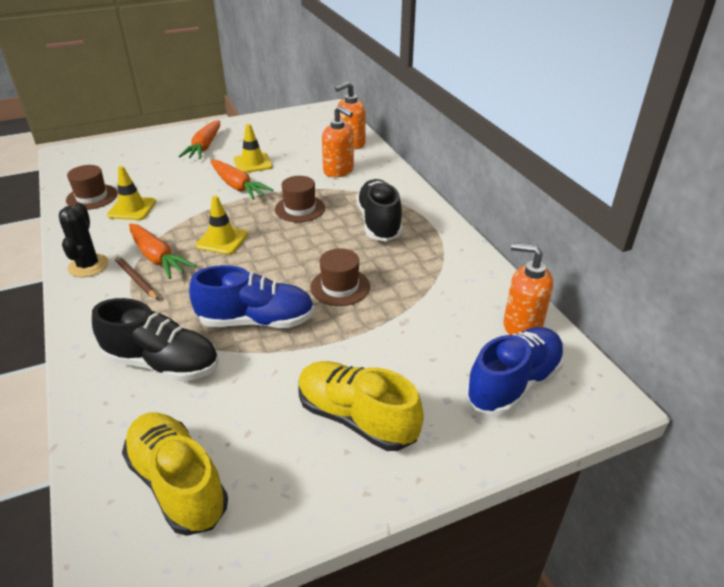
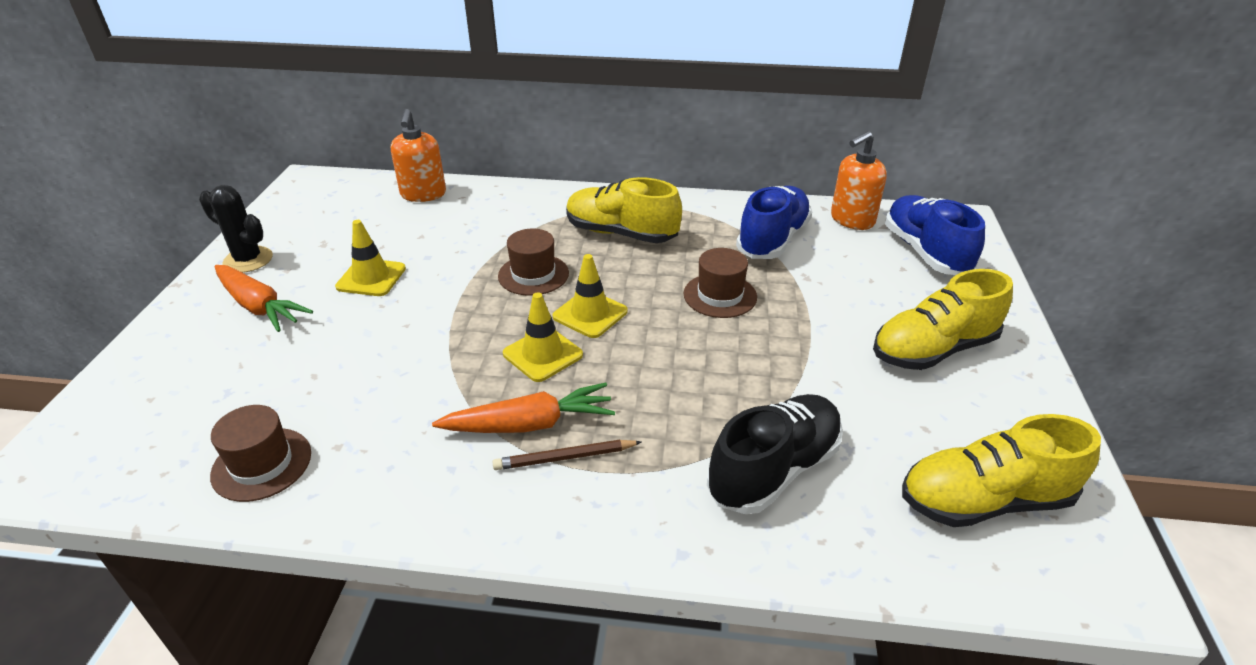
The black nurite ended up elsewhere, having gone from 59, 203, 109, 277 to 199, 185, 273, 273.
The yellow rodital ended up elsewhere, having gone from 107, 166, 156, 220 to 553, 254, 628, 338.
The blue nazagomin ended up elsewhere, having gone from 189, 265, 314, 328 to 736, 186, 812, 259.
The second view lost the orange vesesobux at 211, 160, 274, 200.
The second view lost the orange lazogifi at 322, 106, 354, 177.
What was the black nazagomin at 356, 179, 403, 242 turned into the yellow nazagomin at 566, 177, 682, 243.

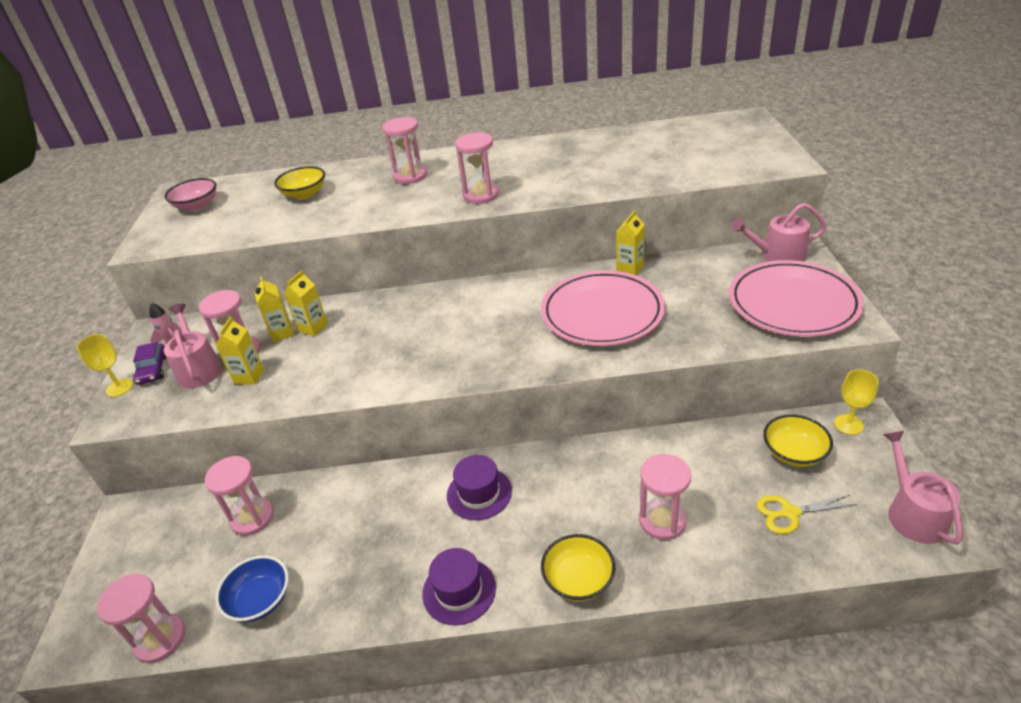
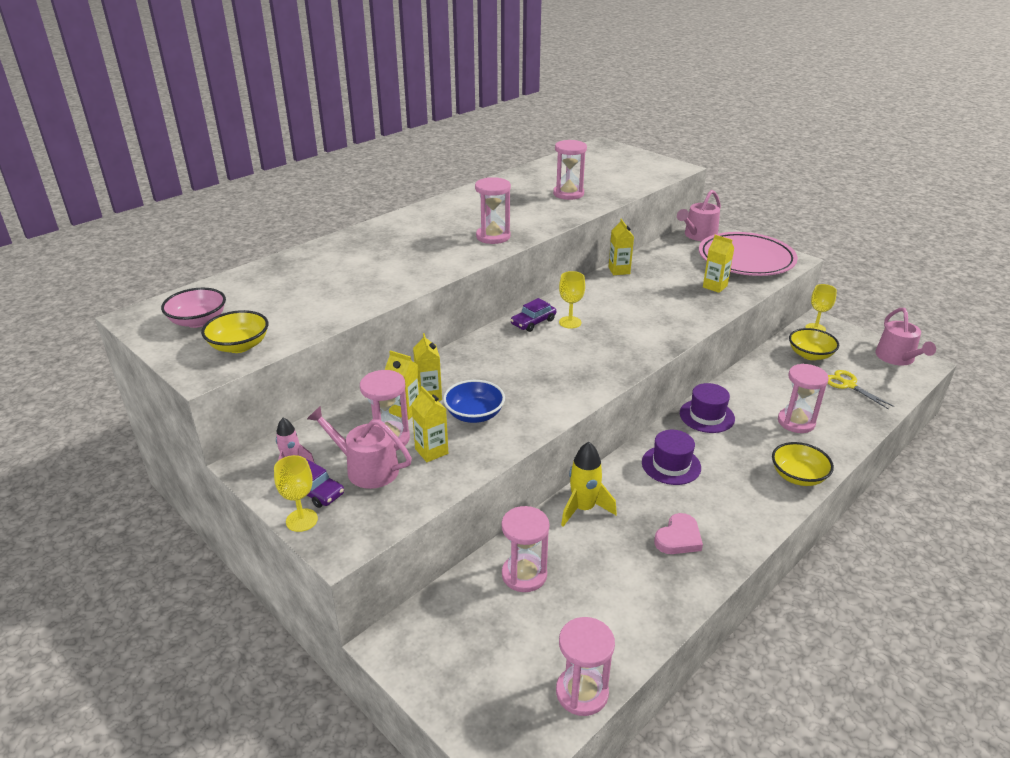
The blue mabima ended up elsewhere, having gone from 215, 555, 289, 622 to 443, 380, 505, 423.
The yellow mabima ended up elsewhere, having gone from 274, 166, 325, 199 to 201, 310, 269, 353.
The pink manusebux ended up elsewhere, having gone from 383, 117, 427, 184 to 553, 140, 587, 200.
The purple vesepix ended up elsewhere, having gone from 422, 548, 496, 625 to 680, 383, 735, 433.
The second view lost the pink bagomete at 541, 270, 665, 346.
The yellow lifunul at 757, 495, 857, 534 ended up facing another way, 105 degrees clockwise from before.
The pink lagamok at 883, 431, 963, 545 ended up facing another way, 135 degrees counterclockwise from before.
The second view gained the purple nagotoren at 511, 298, 556, 332.
The second view gained the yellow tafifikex at 559, 271, 585, 329.
The second view gained the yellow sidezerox at 561, 442, 617, 527.
The second view gained the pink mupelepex at 654, 513, 703, 554.
The second view gained the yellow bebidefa at 703, 235, 734, 293.

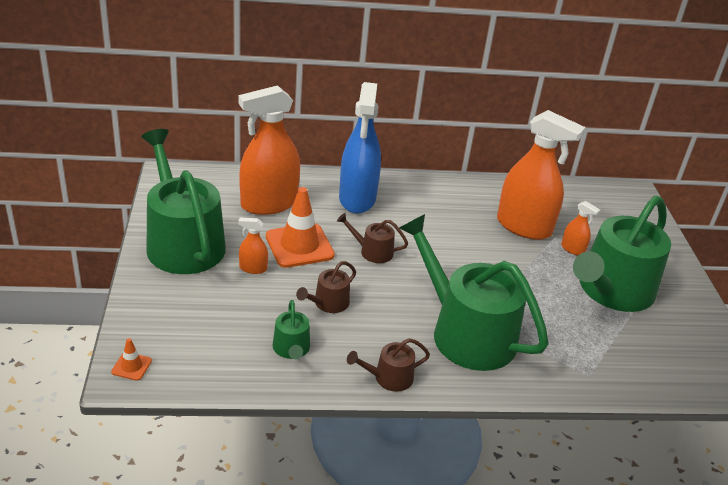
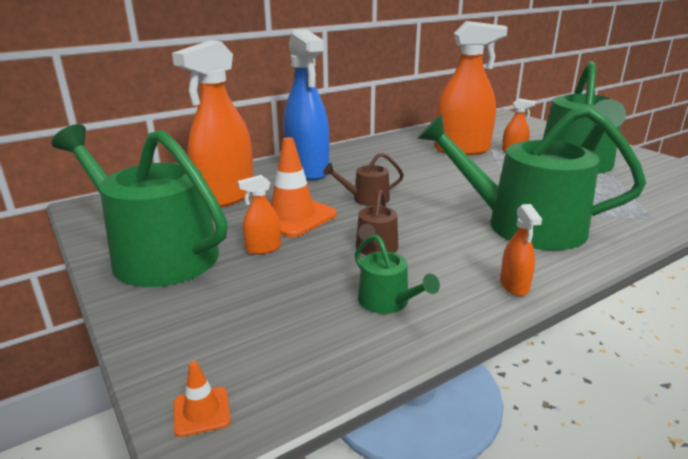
Where the brown lagamok stood at 347, 338, 430, 392, the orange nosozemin came to stand at 500, 204, 542, 296.

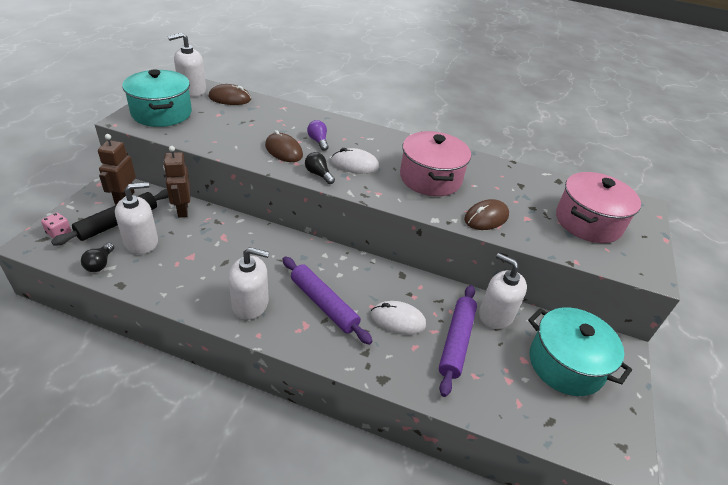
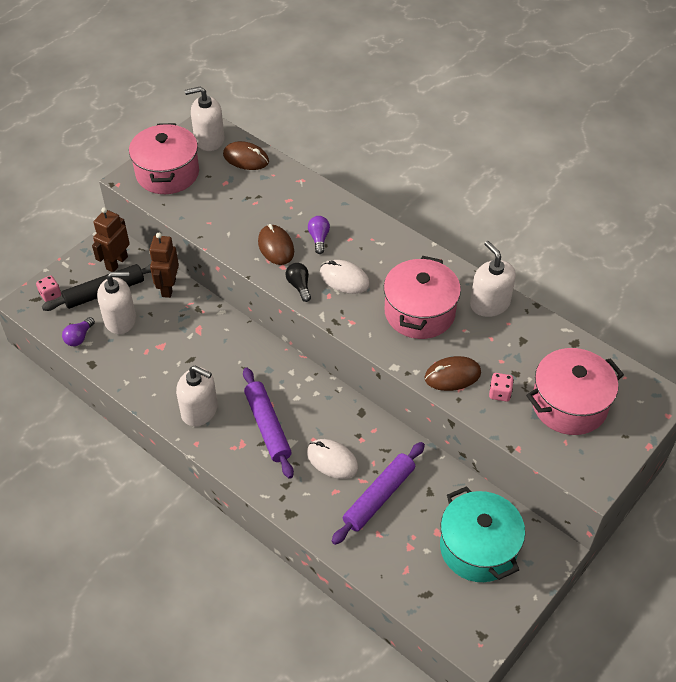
What was the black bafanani at 81, 243, 114, 272 turned into the purple bafanani at 62, 317, 95, 346.
What was the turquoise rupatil at 122, 69, 192, 127 turned into the pink rupatil at 129, 123, 199, 194.
The white lazogifi ended up elsewhere, having gone from 479, 253, 527, 329 to 470, 241, 516, 317.
The second view gained the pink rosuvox at 489, 373, 514, 402.

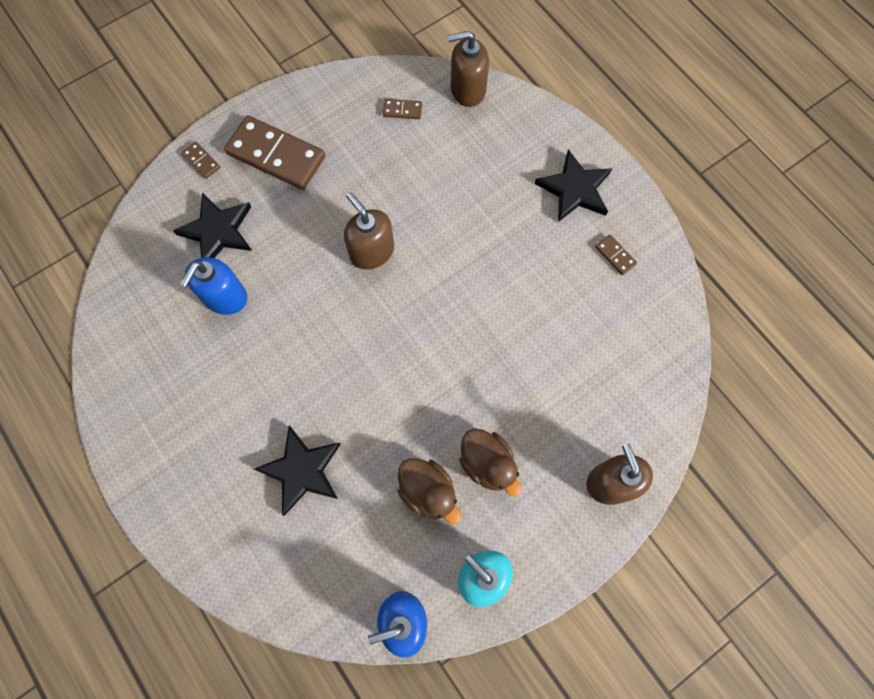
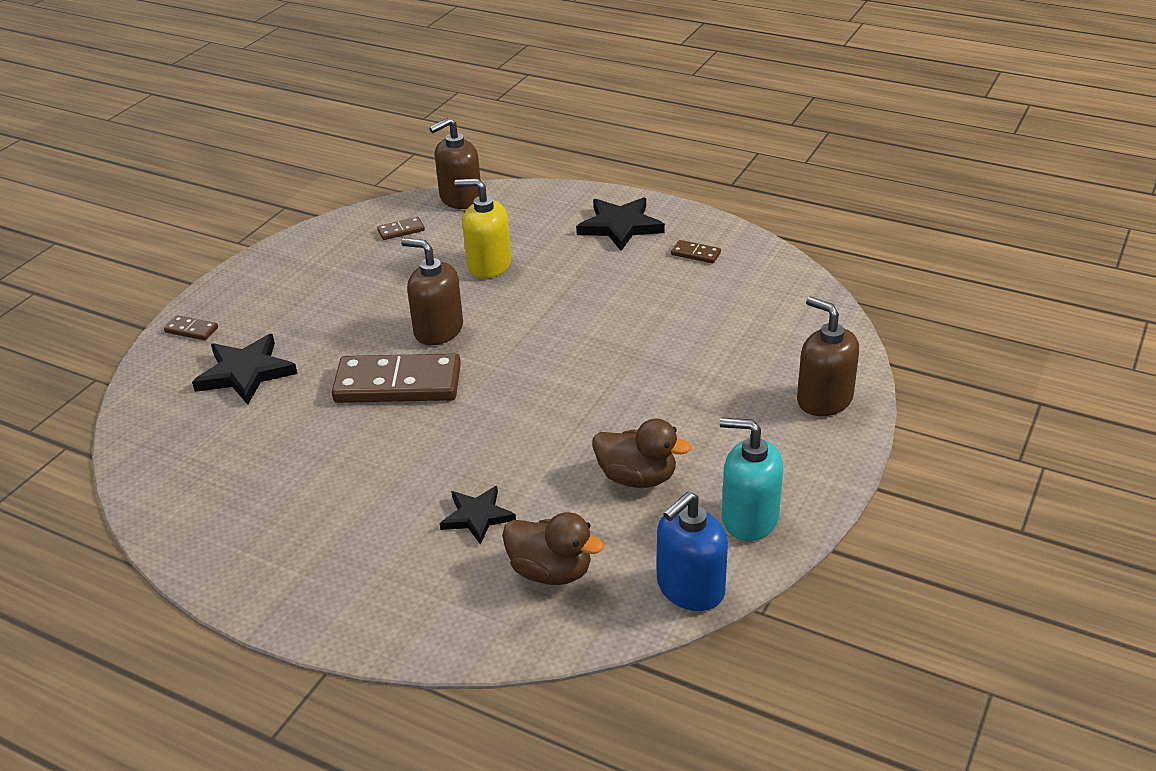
The second view lost the blue lazogifi at 180, 257, 247, 315.
The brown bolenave ended up elsewhere, having gone from 224, 115, 325, 190 to 332, 353, 461, 403.
The size of the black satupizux at 254, 426, 341, 516 changed by a factor of 0.65.
The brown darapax ended up elsewhere, having gone from 459, 428, 522, 497 to 502, 512, 604, 585.
The second view gained the yellow lazogifi at 454, 178, 511, 278.

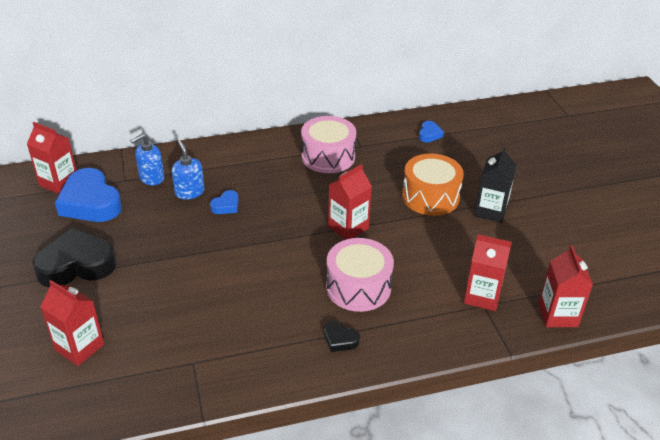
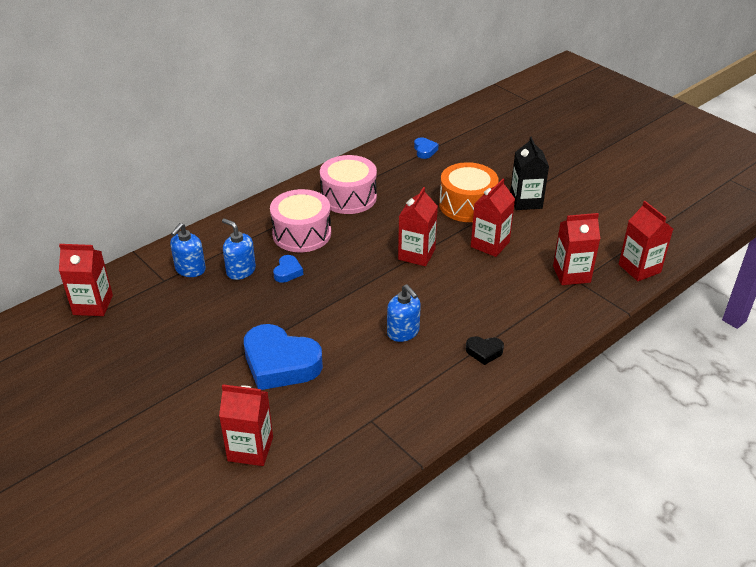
The second view lost the black mupelepex at 32, 228, 116, 287.
The blue mupelepex ended up elsewhere, having gone from 55, 168, 122, 222 to 244, 324, 323, 390.
The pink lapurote ended up elsewhere, having gone from 326, 238, 394, 312 to 270, 189, 331, 252.
The second view gained the blue lazogifi at 387, 284, 421, 342.
The second view gained the red bebidefa at 471, 179, 515, 257.

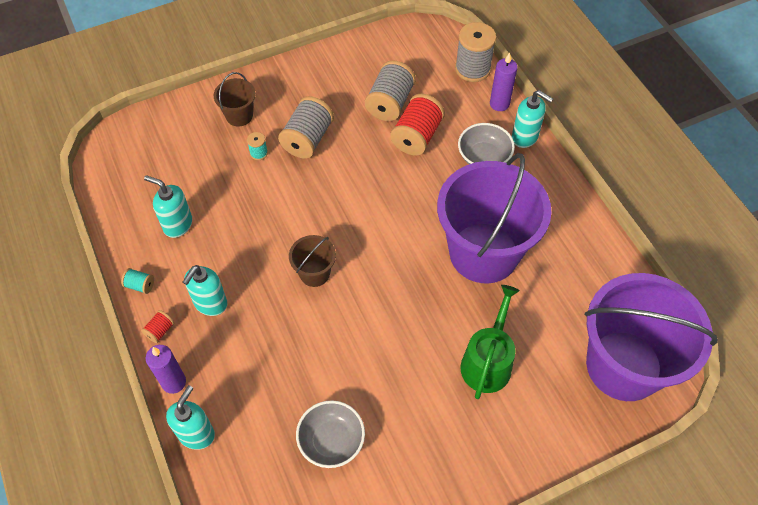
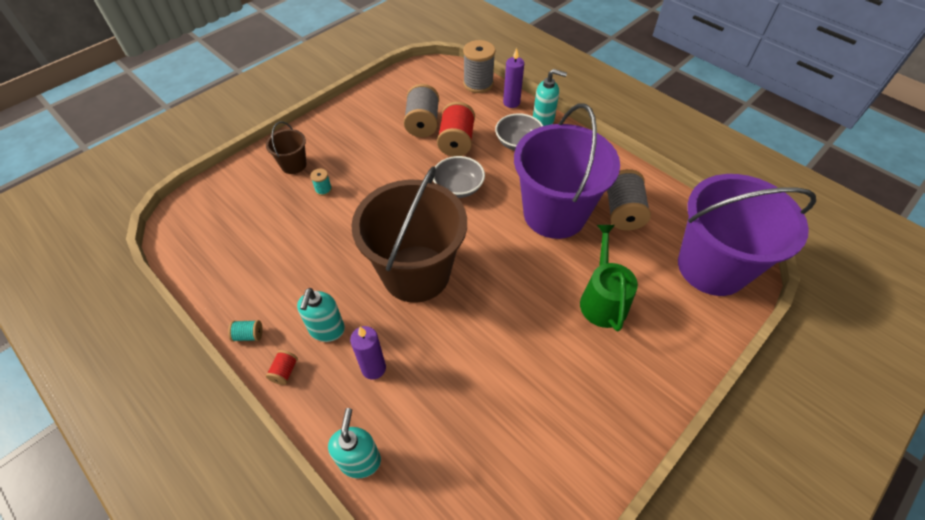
The second view lost the turquoise lazogifi at 144, 175, 192, 238.
The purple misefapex ended up elsewhere, having gone from 146, 345, 186, 394 to 350, 326, 386, 379.
The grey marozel ended up elsewhere, having gone from 278, 96, 334, 159 to 607, 169, 651, 231.
The size of the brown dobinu at 289, 235, 336, 287 changed by a factor of 2.32.
The grey mabima ended up elsewhere, having gone from 296, 400, 365, 468 to 433, 156, 485, 198.

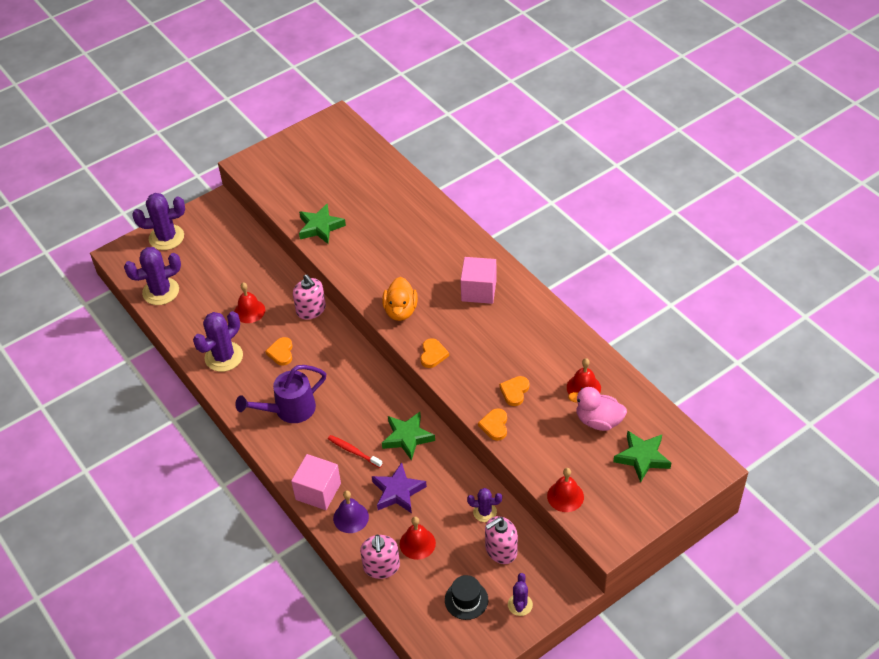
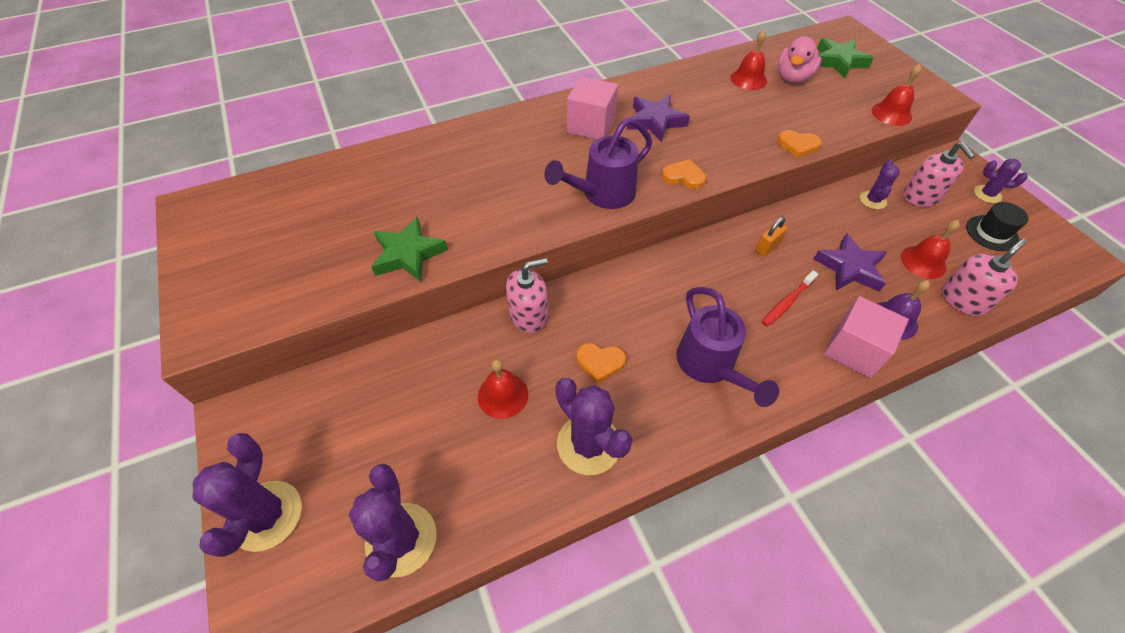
The pink lazogifi at 360, 535, 400, 579 ended up facing another way, 45 degrees counterclockwise from before.
Where the orange darapax stood at 382, 277, 418, 321, the purple lagamok came to stand at 544, 118, 652, 209.
Where the green satupizux stood at 382, 412, 435, 461, the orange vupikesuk came to stand at 755, 217, 787, 256.
The second view lost the orange mupelepex at 499, 376, 530, 406.
The second view gained the purple satupizux at 627, 95, 690, 142.

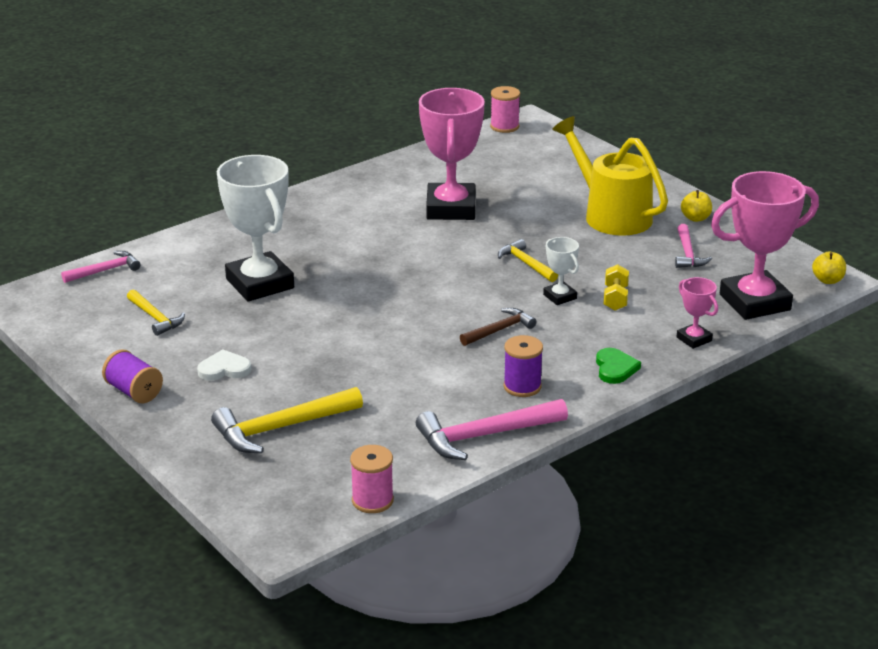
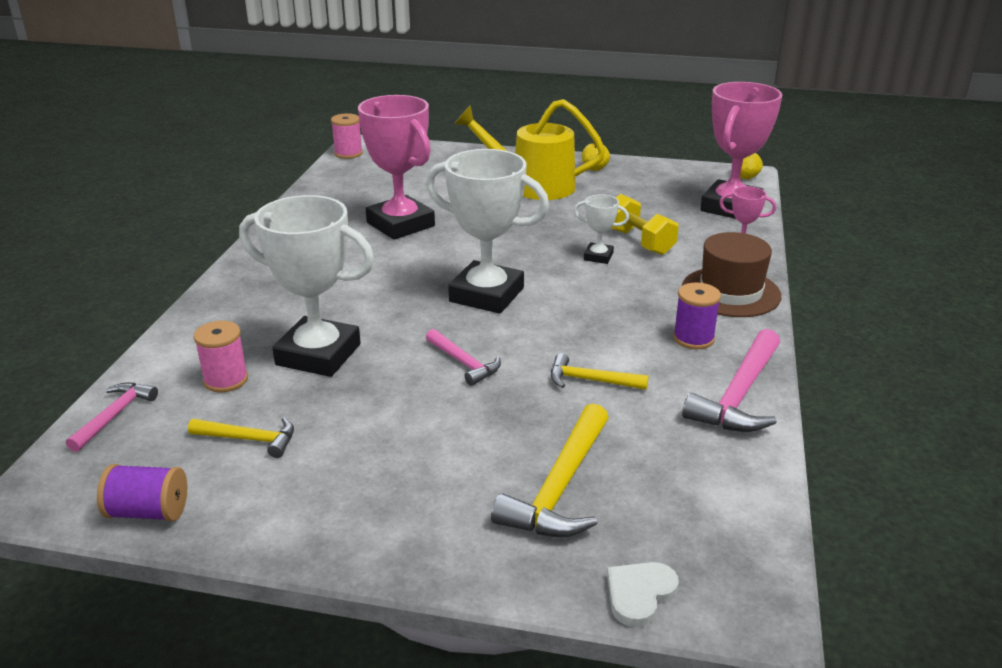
The purple marozel ended up elsewhere, having gone from 102, 349, 163, 403 to 97, 464, 187, 521.
The white mupelepex ended up elsewhere, having gone from 197, 349, 251, 381 to 607, 562, 679, 627.
The pink marozel ended up elsewhere, having gone from 350, 445, 394, 513 to 194, 321, 248, 393.
The second view lost the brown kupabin at 460, 308, 537, 346.
The yellow kupabin ended up elsewhere, having gone from 498, 239, 558, 282 to 551, 353, 649, 390.
Where the green mupelepex stood at 596, 348, 641, 384, the brown vesepix came to stand at 682, 232, 781, 317.
The size of the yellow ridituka at 604, 264, 629, 311 changed by a factor of 1.51.
The pink kupabin ended up elsewhere, having gone from 675, 224, 712, 268 to 426, 329, 501, 386.
The second view gained the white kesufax at 426, 149, 549, 314.

